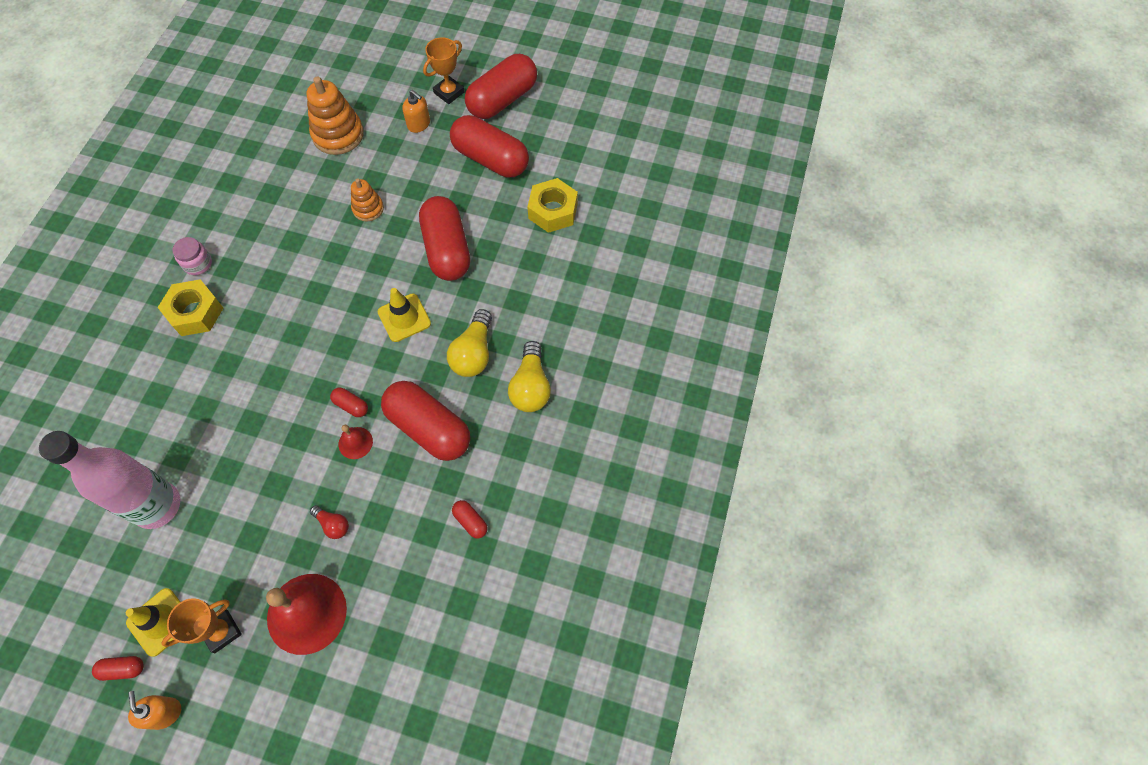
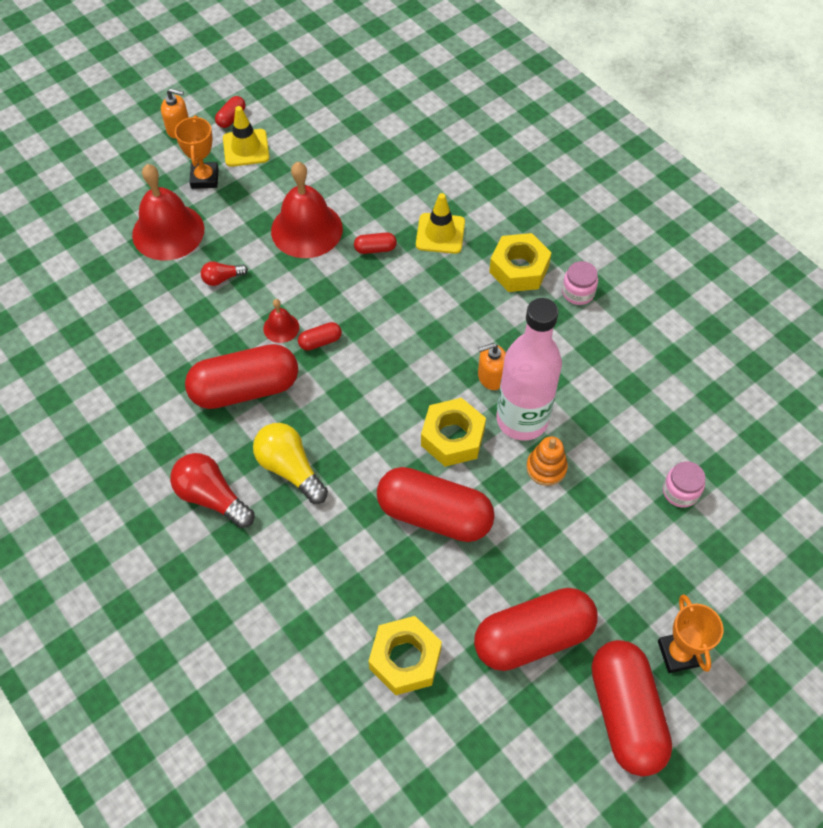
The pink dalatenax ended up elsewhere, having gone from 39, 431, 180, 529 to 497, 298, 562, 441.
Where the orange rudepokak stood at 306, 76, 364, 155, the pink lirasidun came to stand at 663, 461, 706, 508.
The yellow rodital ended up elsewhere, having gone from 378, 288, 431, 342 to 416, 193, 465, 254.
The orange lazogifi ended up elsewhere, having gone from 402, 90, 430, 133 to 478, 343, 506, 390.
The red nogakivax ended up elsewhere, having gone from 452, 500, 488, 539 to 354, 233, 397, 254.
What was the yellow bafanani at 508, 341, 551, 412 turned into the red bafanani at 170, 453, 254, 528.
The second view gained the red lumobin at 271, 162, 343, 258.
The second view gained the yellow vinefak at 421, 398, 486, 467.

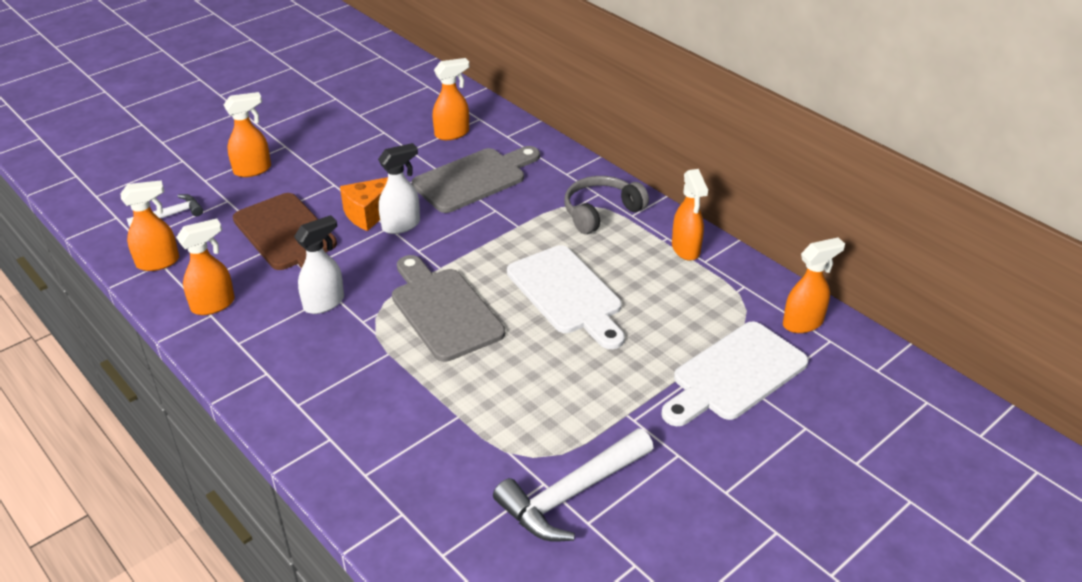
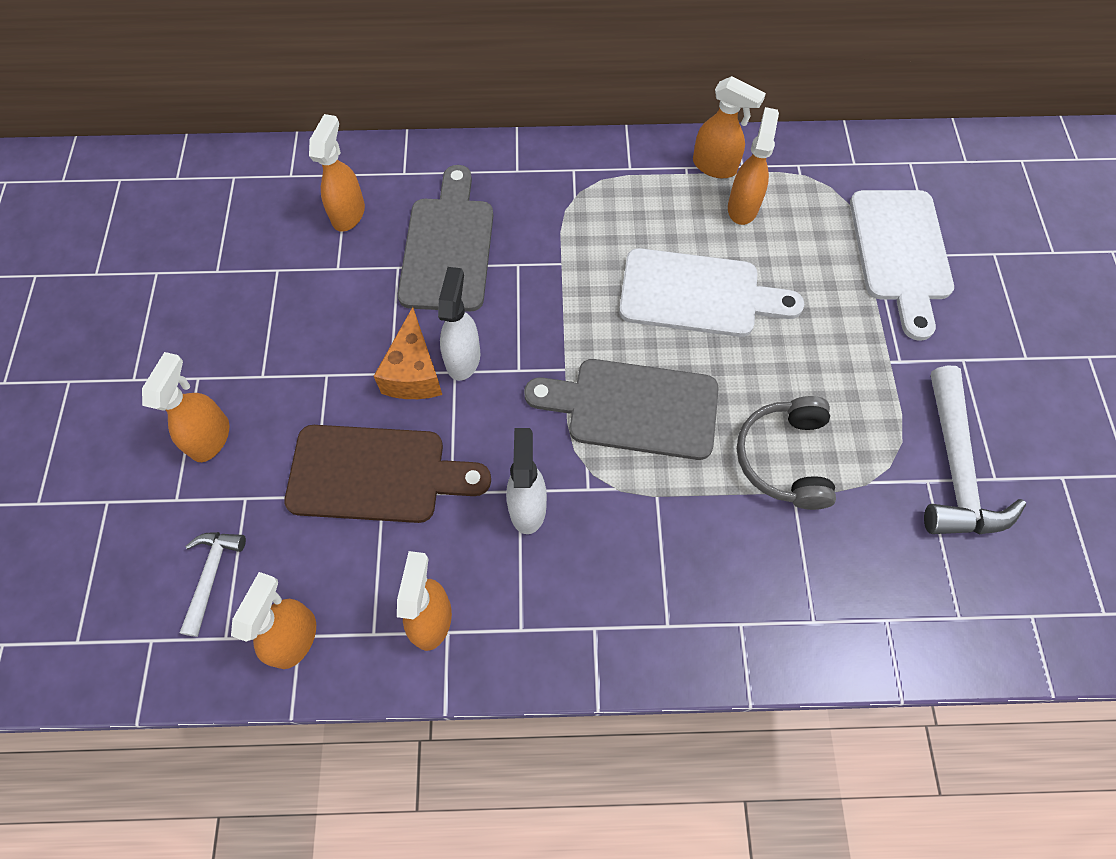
The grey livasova ended up elsewhere, having gone from 564, 176, 649, 234 to 737, 396, 836, 510.
The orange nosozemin ended up elsewhere, having gone from 783, 237, 845, 333 to 728, 107, 779, 225.

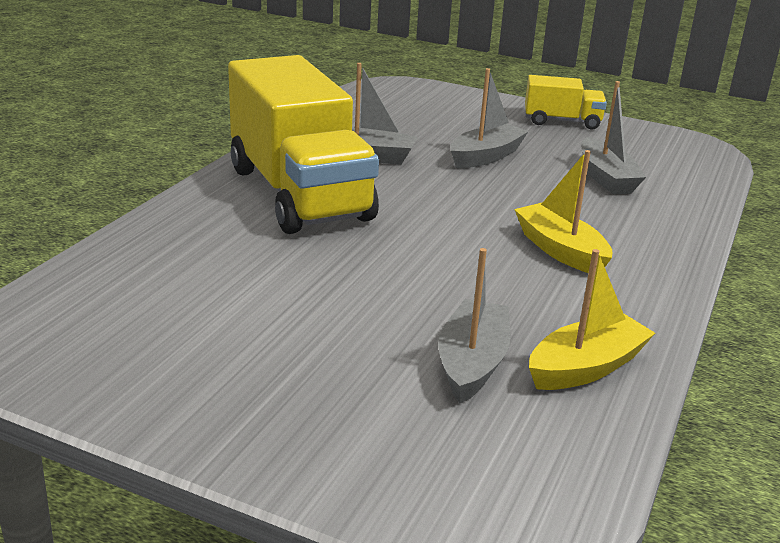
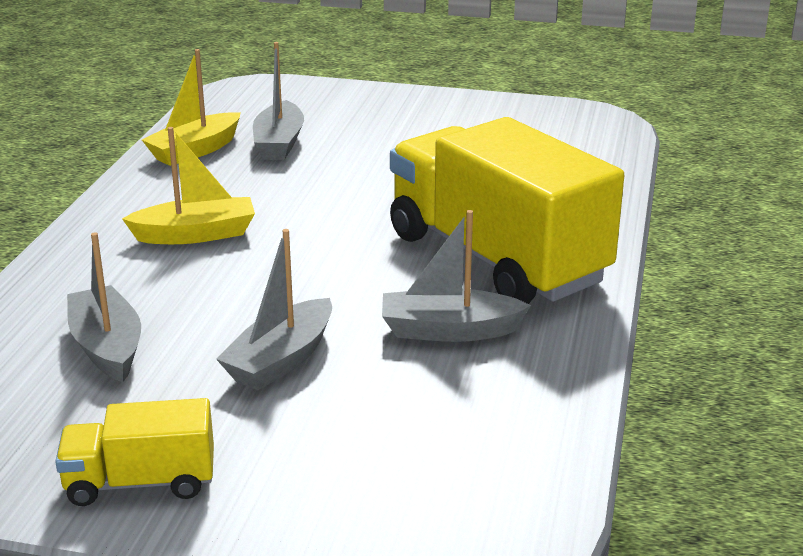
The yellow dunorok at 514, 150, 612, 273 ended up facing another way, 60 degrees counterclockwise from before.

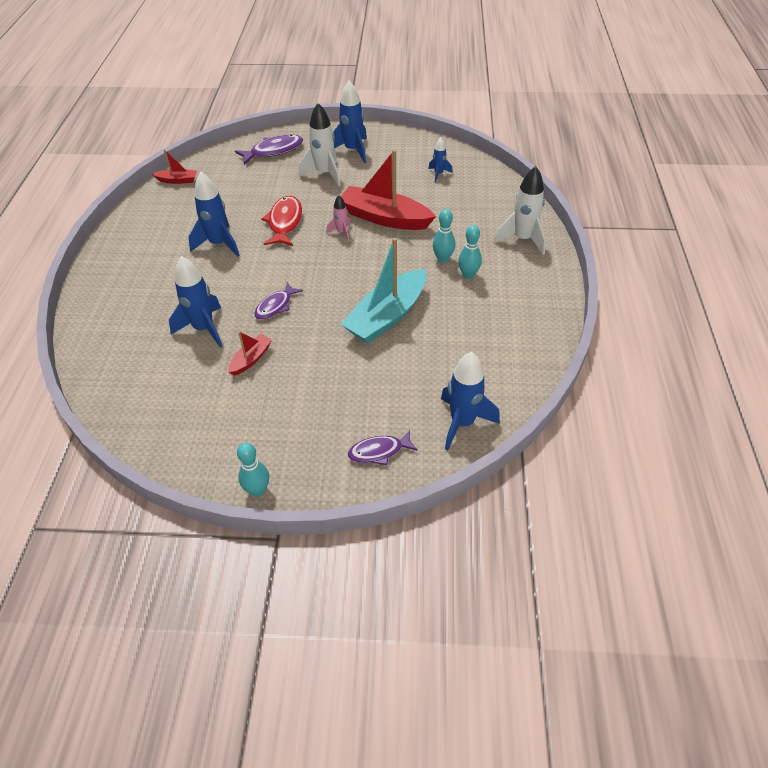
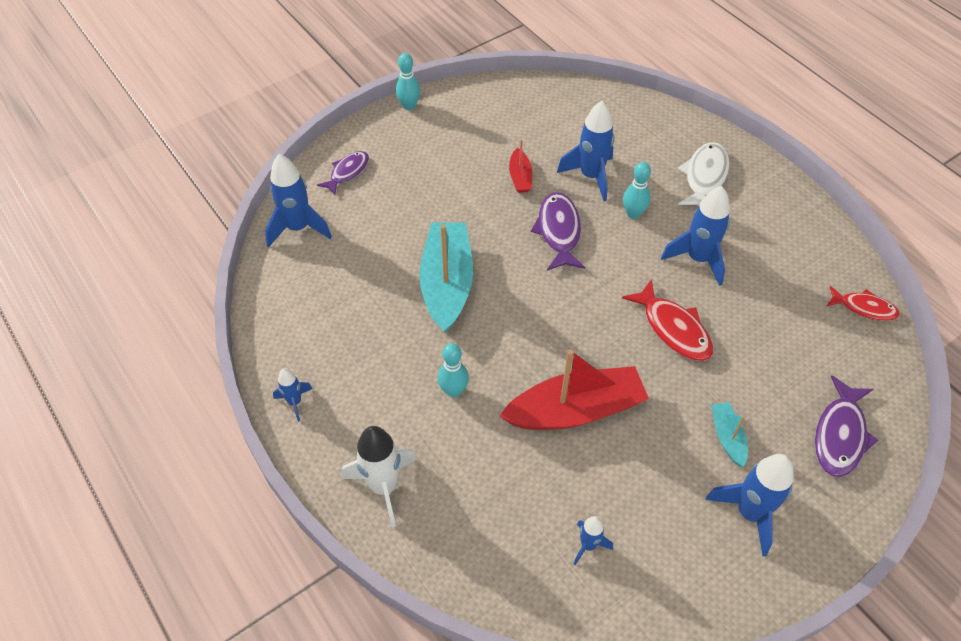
Where the red dunorok stood at 153, 149, 197, 184, the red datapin came to stand at 826, 286, 900, 321.
The size of the purple datapin at 254, 283, 303, 320 changed by a factor of 1.50.
Where the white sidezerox stood at 299, 103, 341, 186, the turquoise dunorok came to stand at 711, 402, 748, 467.
The second view lost the pink sidezerox at 326, 195, 351, 241.
The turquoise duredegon ended up elsewhere, having gone from 458, 225, 482, 279 to 623, 162, 651, 219.
The second view gained the blue sidezerox at 273, 368, 313, 422.
The second view gained the white datapin at 678, 142, 729, 206.

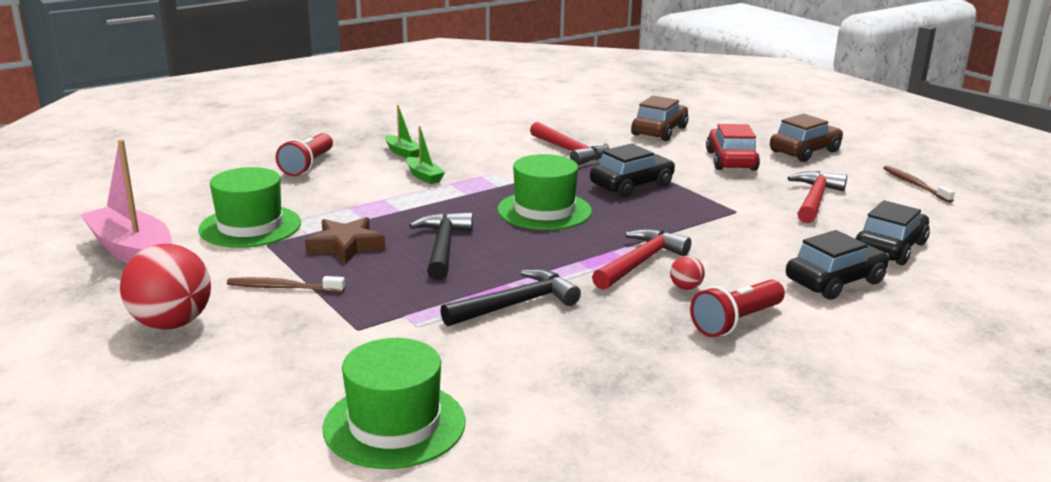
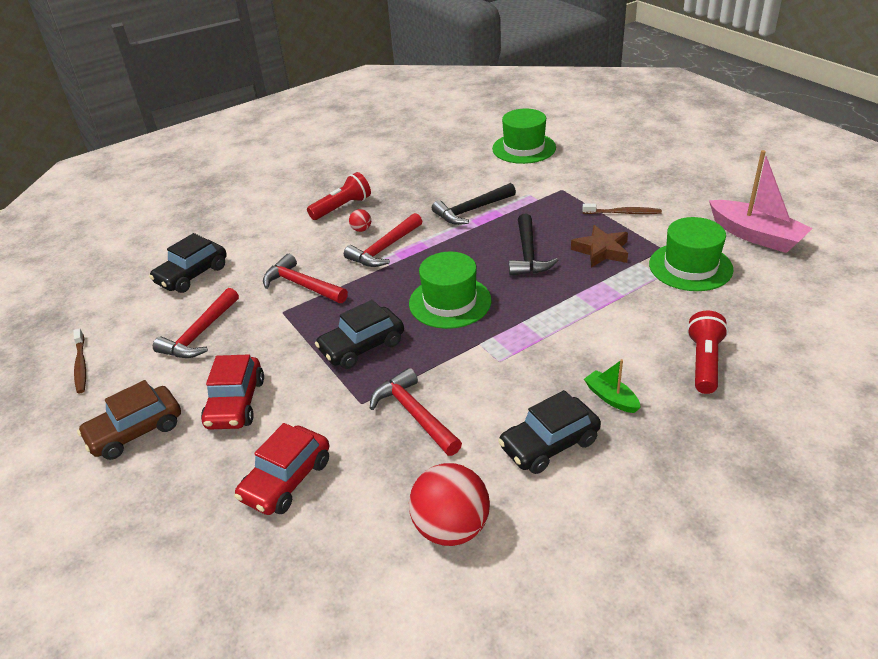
The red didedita ended up elsewhere, having gone from 120, 244, 211, 330 to 409, 463, 490, 546.
The second view lost the green dunorok at 406, 126, 445, 184.
What was the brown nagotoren at 631, 96, 688, 141 turned into the red nagotoren at 235, 423, 329, 515.
The black nagotoren ended up elsewhere, having gone from 786, 230, 889, 300 to 498, 390, 601, 474.
The second view gained the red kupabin at 263, 254, 348, 303.

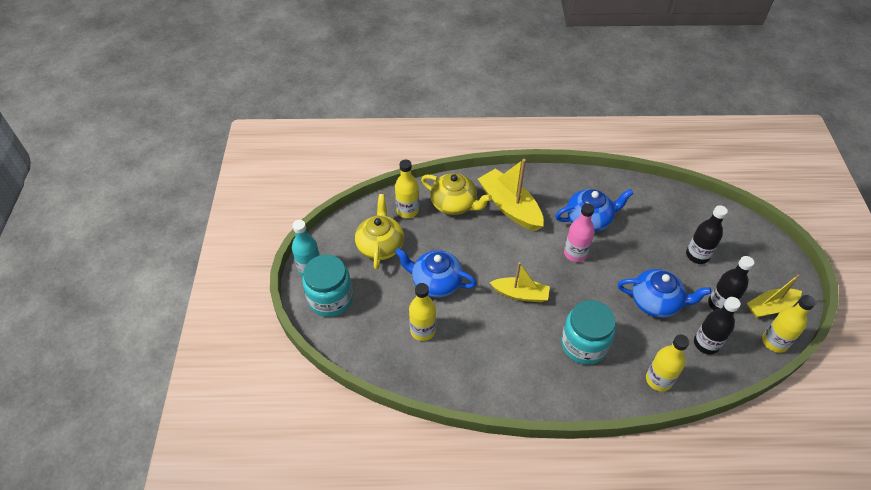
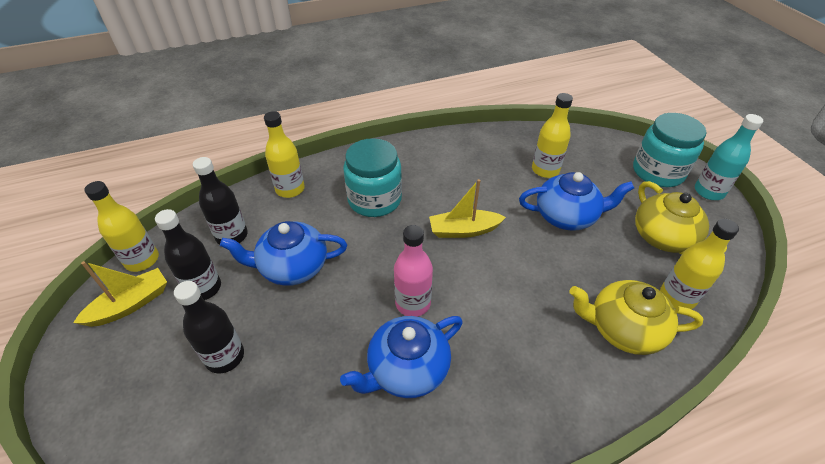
The second view lost the yellow dunorok at 478, 159, 544, 231.

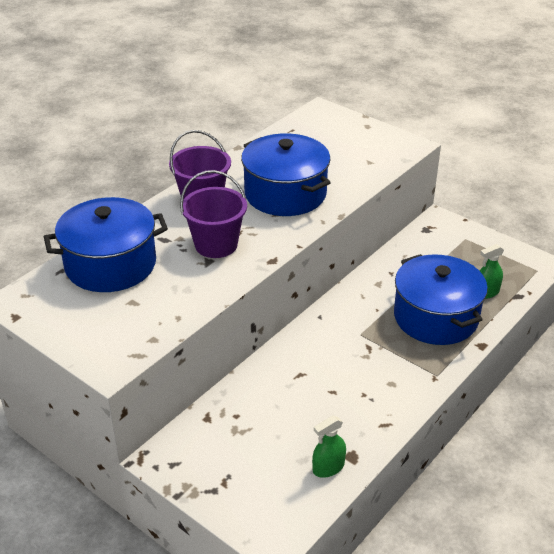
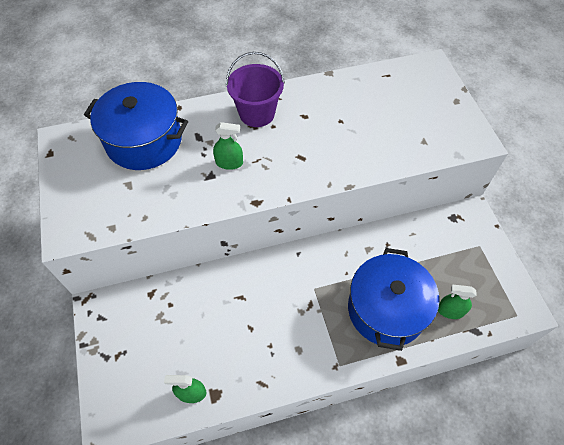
Where the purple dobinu stood at 180, 170, 247, 258, the green nosozemin came to stand at 213, 122, 243, 170.
The second view lost the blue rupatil at 241, 133, 331, 216.

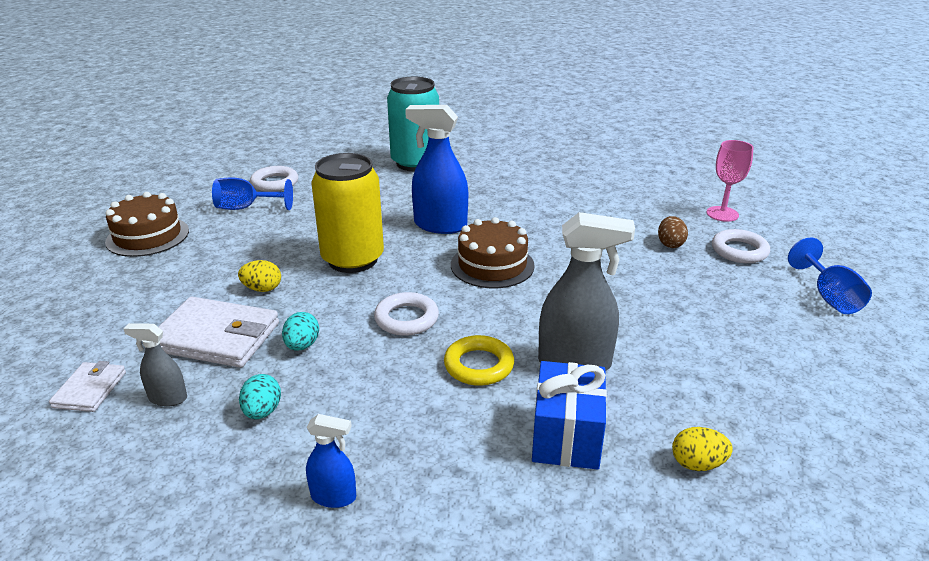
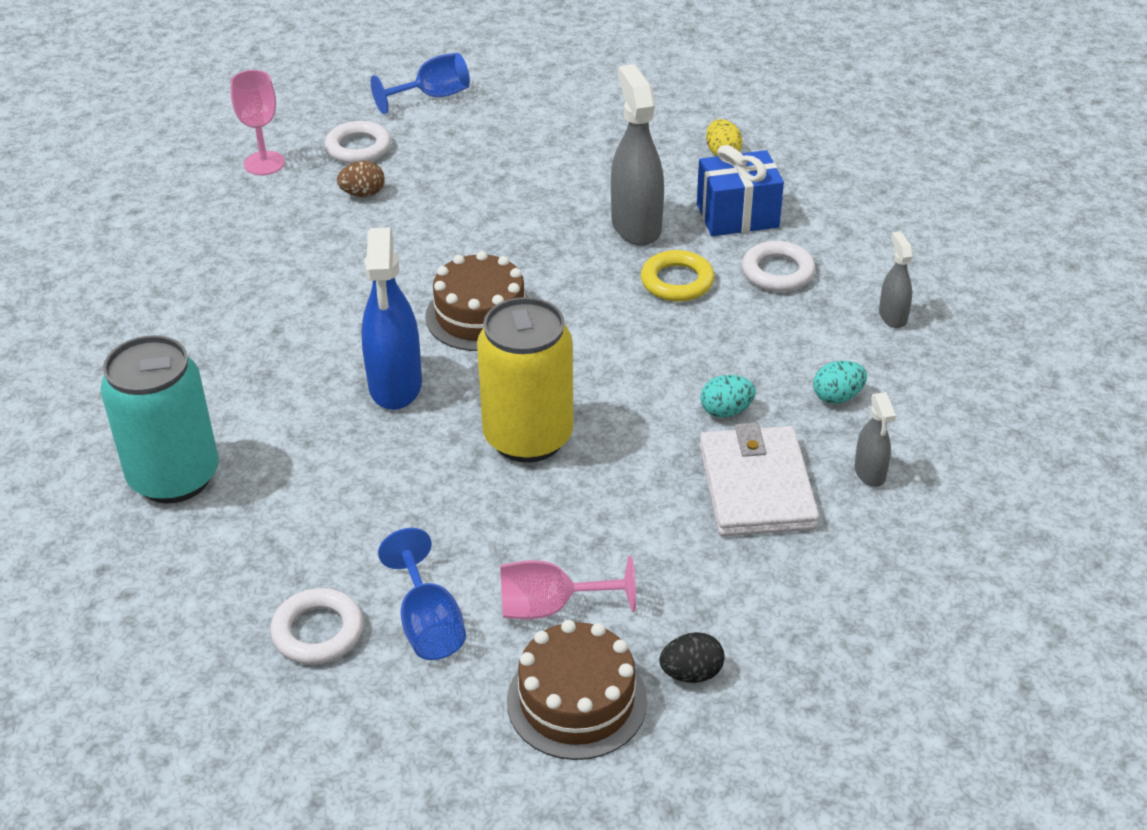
The second view lost the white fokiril at 49, 361, 126, 412.
The second view lost the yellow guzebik at 238, 260, 281, 292.
What was the blue nosozemin at 306, 414, 356, 508 turned into the grey nosozemin at 879, 231, 913, 328.
The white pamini ended up elsewhere, having gone from 374, 292, 439, 336 to 742, 241, 815, 292.
The second view gained the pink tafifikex at 500, 556, 636, 620.
The second view gained the black guzebik at 659, 632, 724, 683.

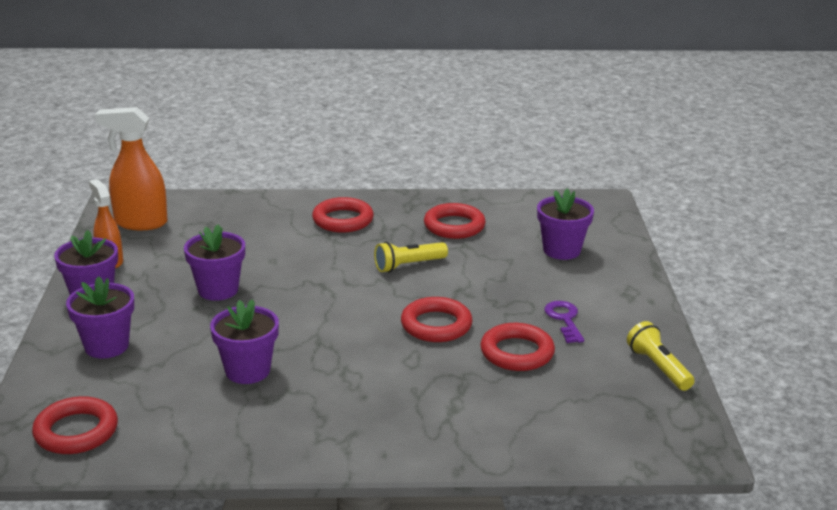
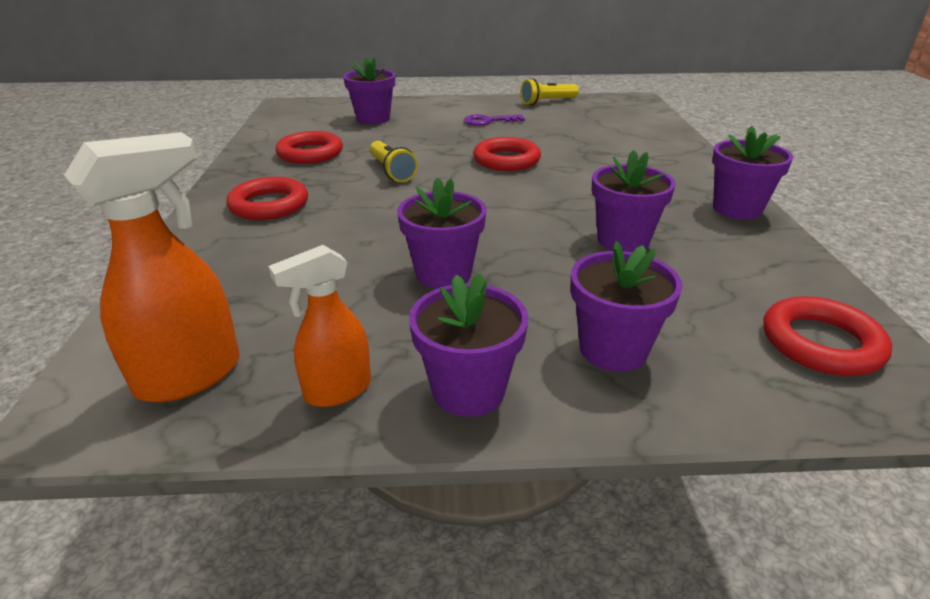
The orange nosozemin at 95, 107, 168, 230 ended up facing another way, 135 degrees counterclockwise from before.
The second view lost the red pamini at 480, 323, 555, 371.
The second view gained the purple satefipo at 712, 125, 793, 219.

